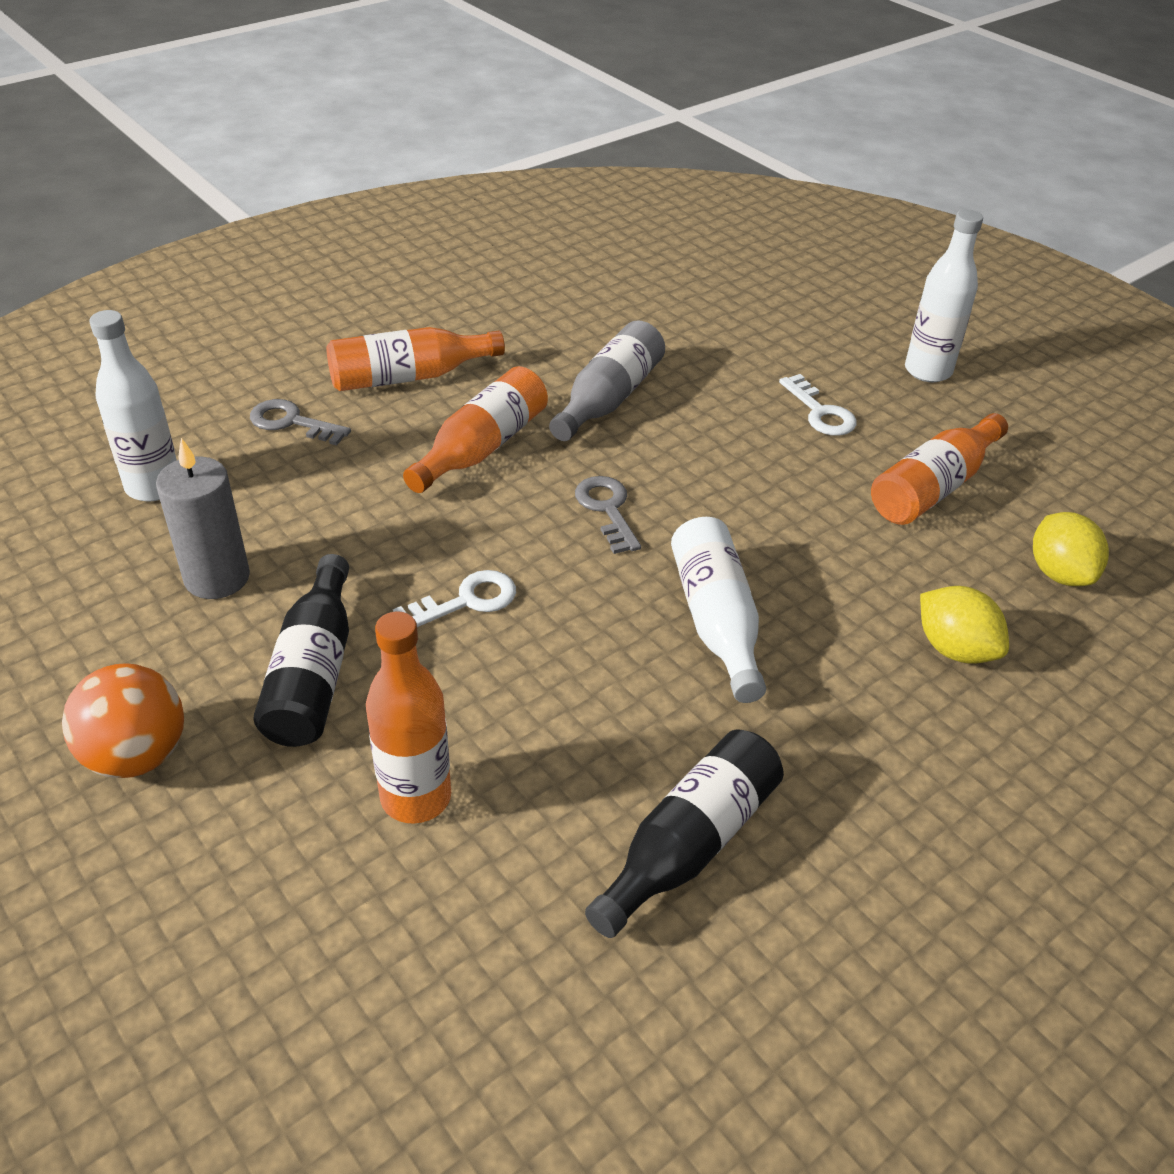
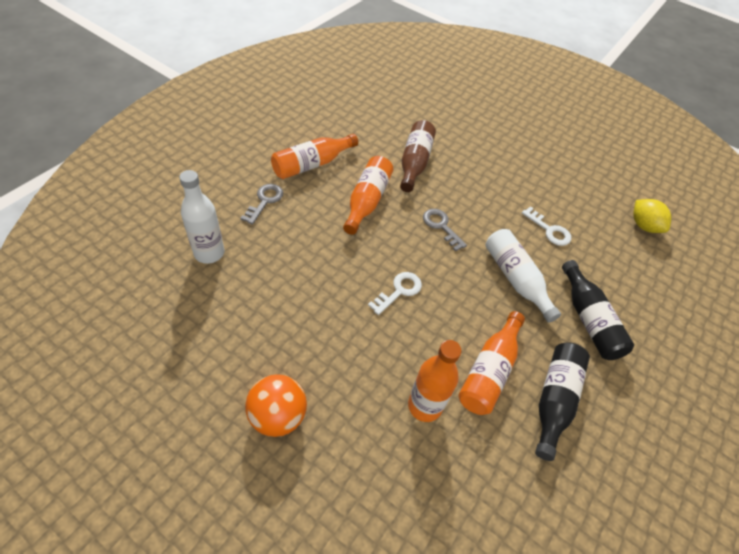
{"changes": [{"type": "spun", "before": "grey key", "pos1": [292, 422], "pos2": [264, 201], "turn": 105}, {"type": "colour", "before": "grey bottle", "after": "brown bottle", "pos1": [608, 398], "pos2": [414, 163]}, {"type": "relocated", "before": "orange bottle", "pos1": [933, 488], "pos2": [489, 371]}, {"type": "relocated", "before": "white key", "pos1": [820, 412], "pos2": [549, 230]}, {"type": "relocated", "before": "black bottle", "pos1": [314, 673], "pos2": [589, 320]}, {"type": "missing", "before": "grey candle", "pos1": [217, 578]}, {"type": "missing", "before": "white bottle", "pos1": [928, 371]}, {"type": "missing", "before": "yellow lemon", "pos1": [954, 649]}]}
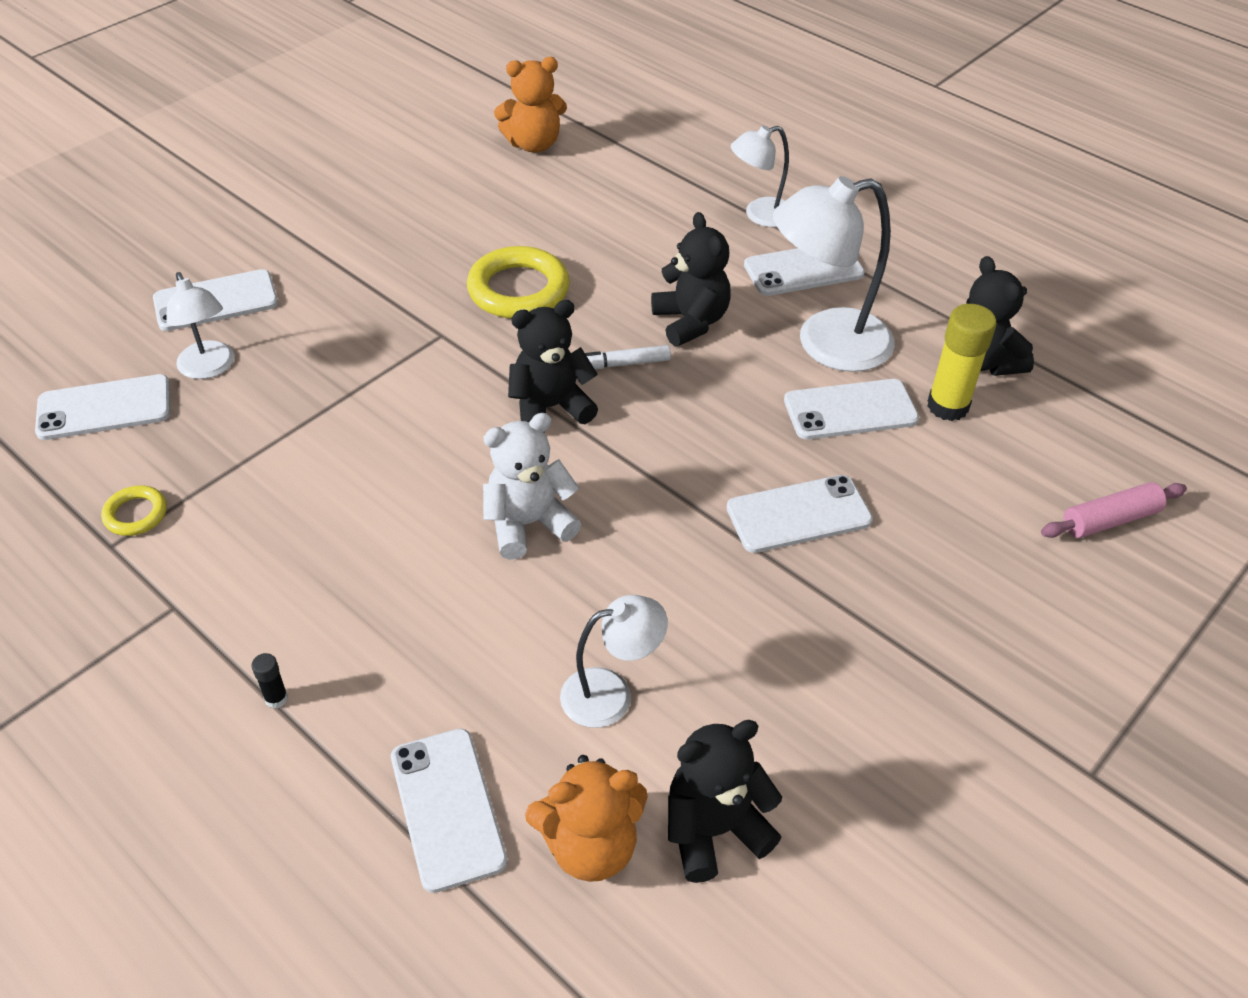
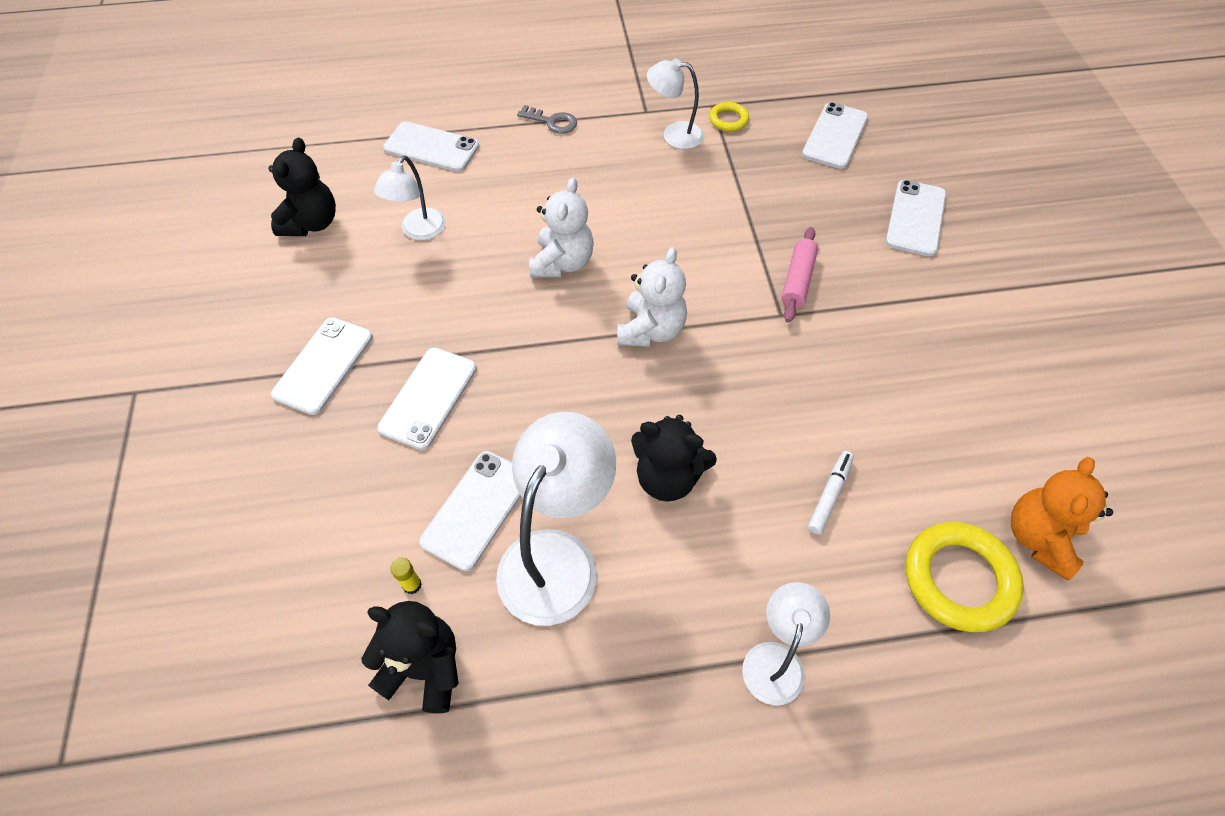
{"changes": [{"type": "relocated", "before": "white phone", "pos1": [803, 269], "pos2": [323, 365]}, {"type": "size", "before": "yellow glue stick", "pos1": [947, 406], "pos2": [412, 585], "scale": 0.45}, {"type": "exchanged", "before": "black glue stick", "after": "grey key", "pos1": [276, 698], "pos2": [552, 122]}, {"type": "colour", "before": "black teddy bear", "after": "white teddy bear", "pos1": [550, 408], "pos2": [651, 330]}, {"type": "relocated", "before": "white lamp", "pos1": [209, 368], "pos2": [674, 134]}, {"type": "relocated", "before": "pink rolling pin", "pos1": [1109, 520], "pos2": [797, 280]}, {"type": "relocated", "before": "white marker", "pos1": [622, 364], "pos2": [829, 495]}, {"type": "relocated", "before": "yellow ring", "pos1": [518, 290], "pos2": [959, 579]}, {"type": "missing", "before": "orange teddy bear", "pos1": [590, 846]}]}
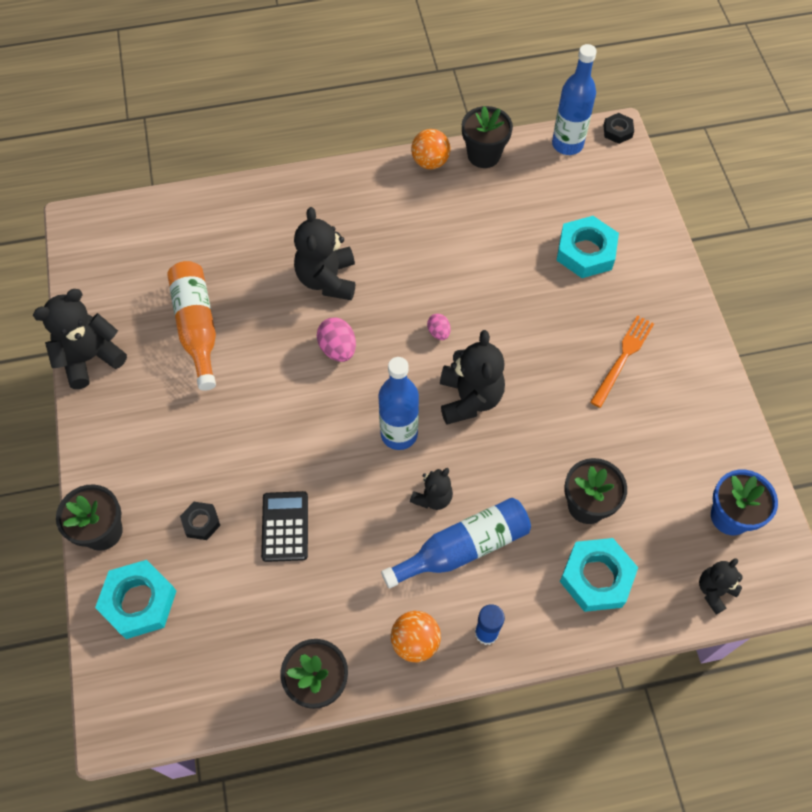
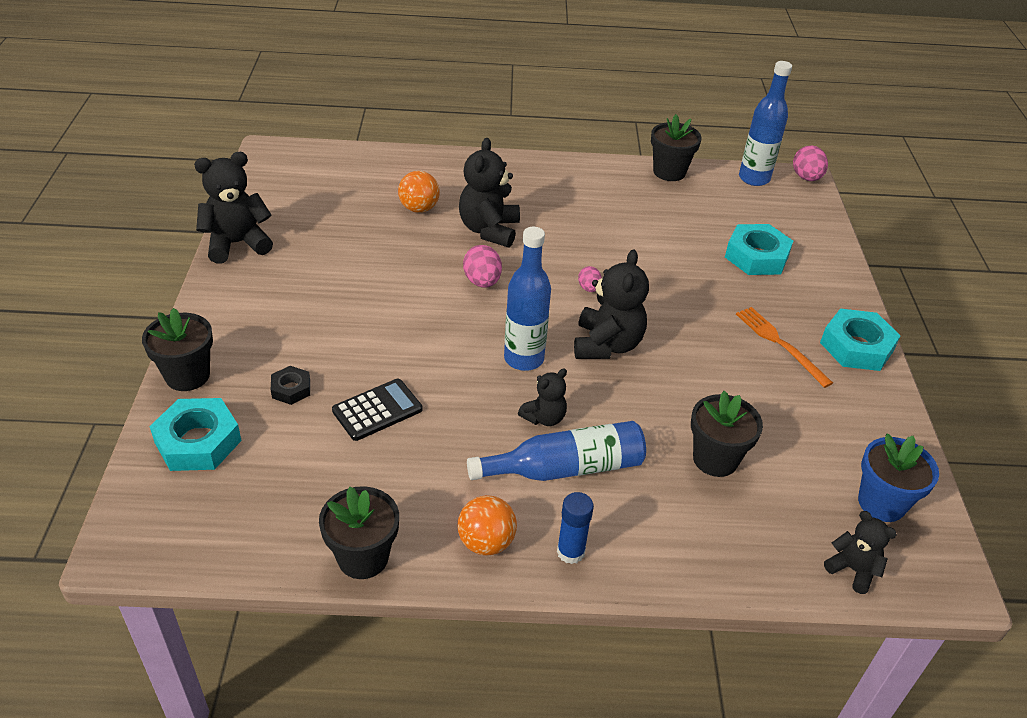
{"changes": [{"type": "spun", "before": "black calculator", "pos1": [285, 526], "pos2": [377, 410], "turn": 45}, {"type": "relocated", "before": "orange ball", "pos1": [430, 162], "pos2": [419, 209]}, {"type": "spun", "before": "orange fork", "pos1": [623, 358], "pos2": [780, 344], "turn": -75}, {"type": "exchanged", "before": "black nut", "after": "pink egg", "pos1": [617, 131], "pos2": [806, 178]}, {"type": "relocated", "before": "turquoise nut", "pos1": [596, 577], "pos2": [856, 346]}, {"type": "spun", "before": "black teddy bear", "pos1": [714, 591], "pos2": [852, 570], "turn": 75}, {"type": "missing", "before": "orange bottle", "pos1": [197, 327]}]}
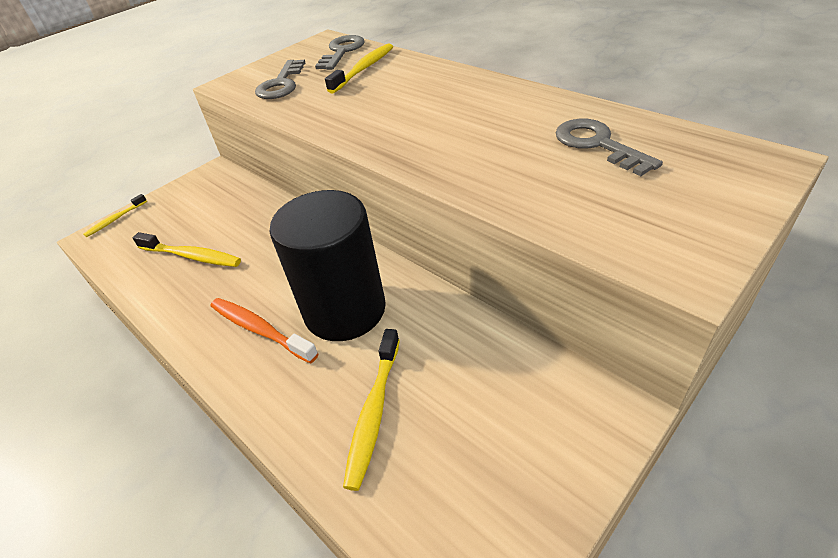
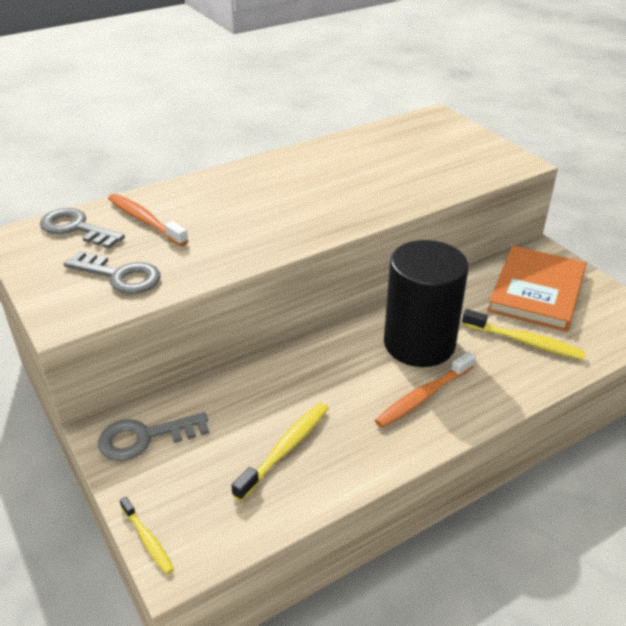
{"changes": [{"type": "relocated", "before": "grey key", "pos1": [598, 144], "pos2": [145, 437]}, {"type": "colour", "before": "yellow toothbrush", "after": "orange toothbrush", "pos1": [364, 69], "pos2": [145, 220]}, {"type": "appeared", "after": "orange book", "pos2": [536, 291]}]}
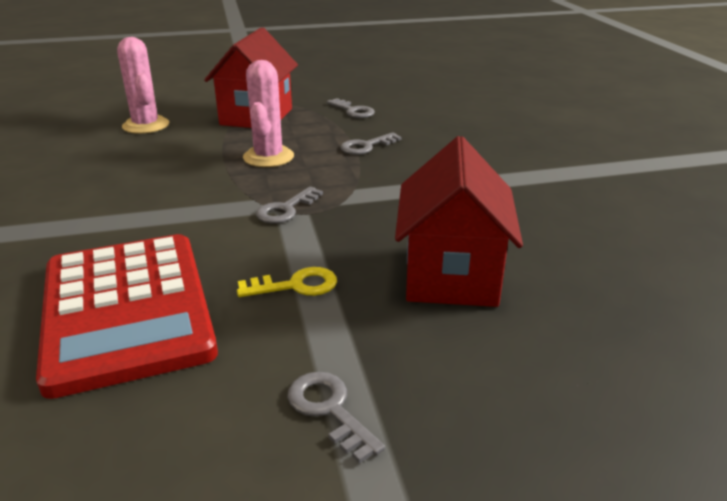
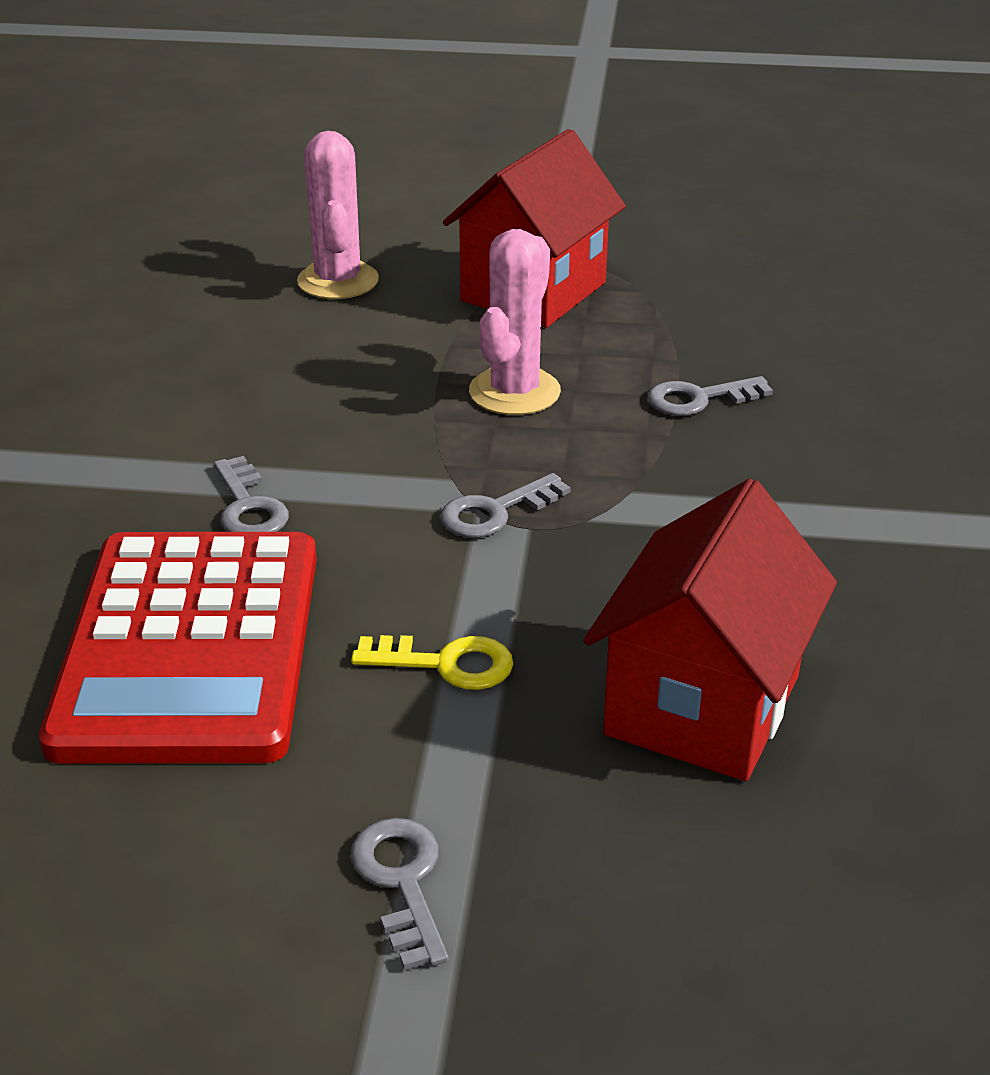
{"changes": [{"type": "relocated", "before": "grey key", "pos1": [353, 111], "pos2": [248, 507]}]}
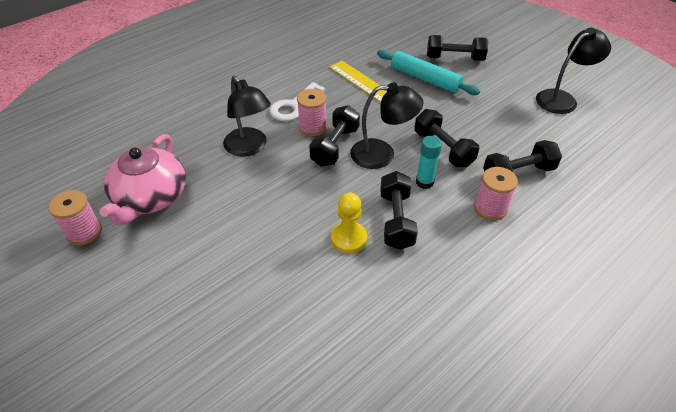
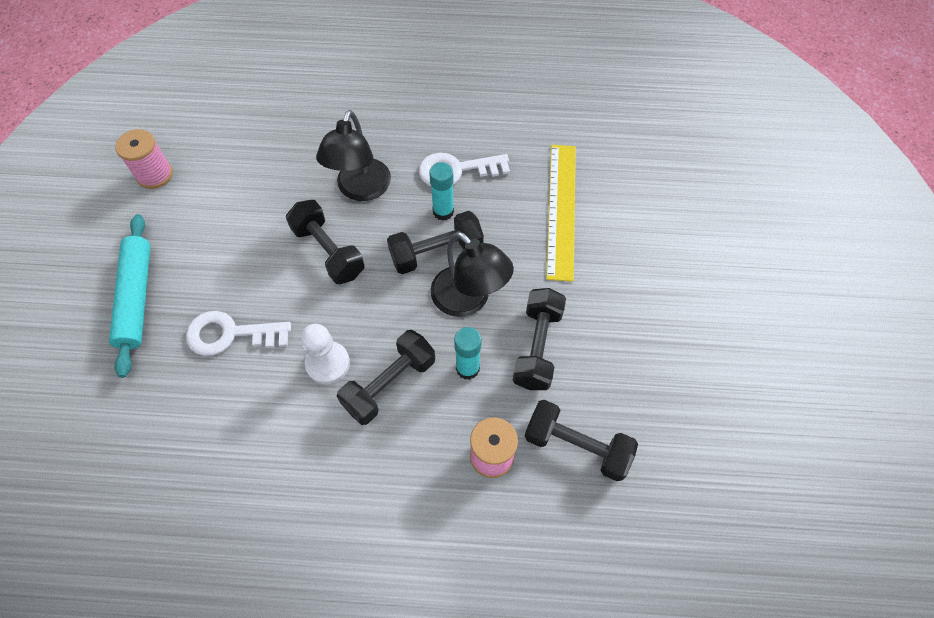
{"changes": [{"type": "relocated", "before": "turquoise rolling pin", "pos1": [425, 79], "pos2": [136, 297]}, {"type": "appeared", "after": "white key", "pos2": [230, 334]}, {"type": "relocated", "before": "black dumbbell", "pos1": [454, 58], "pos2": [328, 251]}, {"type": "colour", "before": "yellow pawn", "after": "white pawn", "pos1": [348, 238], "pos2": [327, 363]}, {"type": "exchanged", "before": "pink spool", "after": "turquoise glue stick", "pos1": [312, 127], "pos2": [443, 211]}, {"type": "missing", "before": "pink teapot", "pos1": [150, 197]}, {"type": "missing", "before": "black lamp", "pos1": [562, 99]}]}
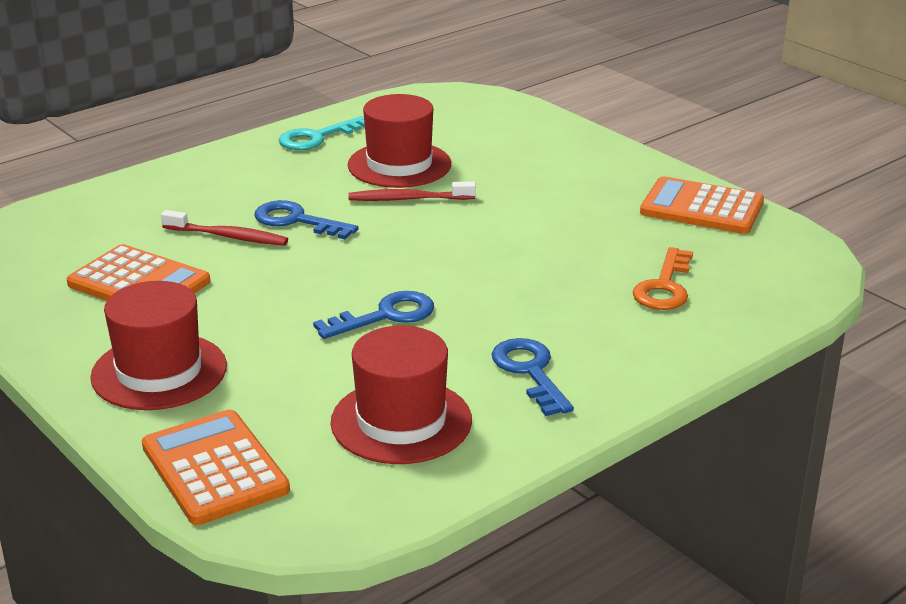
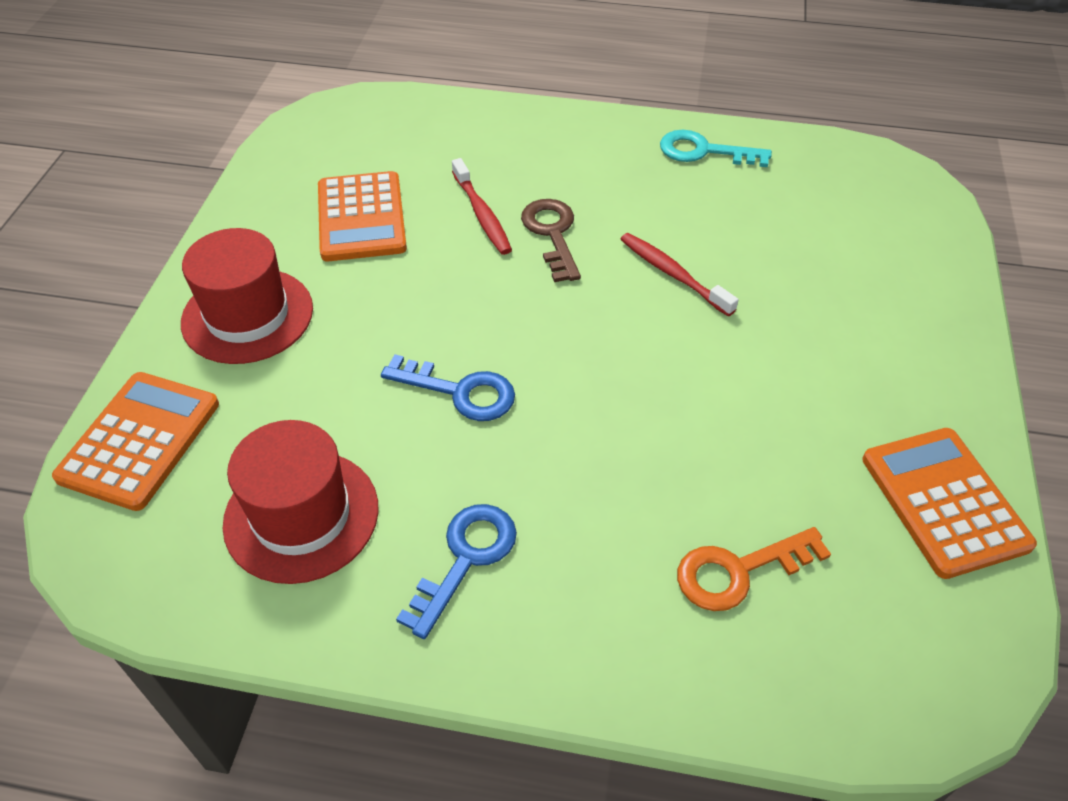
{"changes": [{"type": "colour", "before": "blue key", "after": "brown key", "pos1": [296, 221], "pos2": [552, 234]}, {"type": "missing", "before": "red hat", "pos1": [399, 165]}]}
